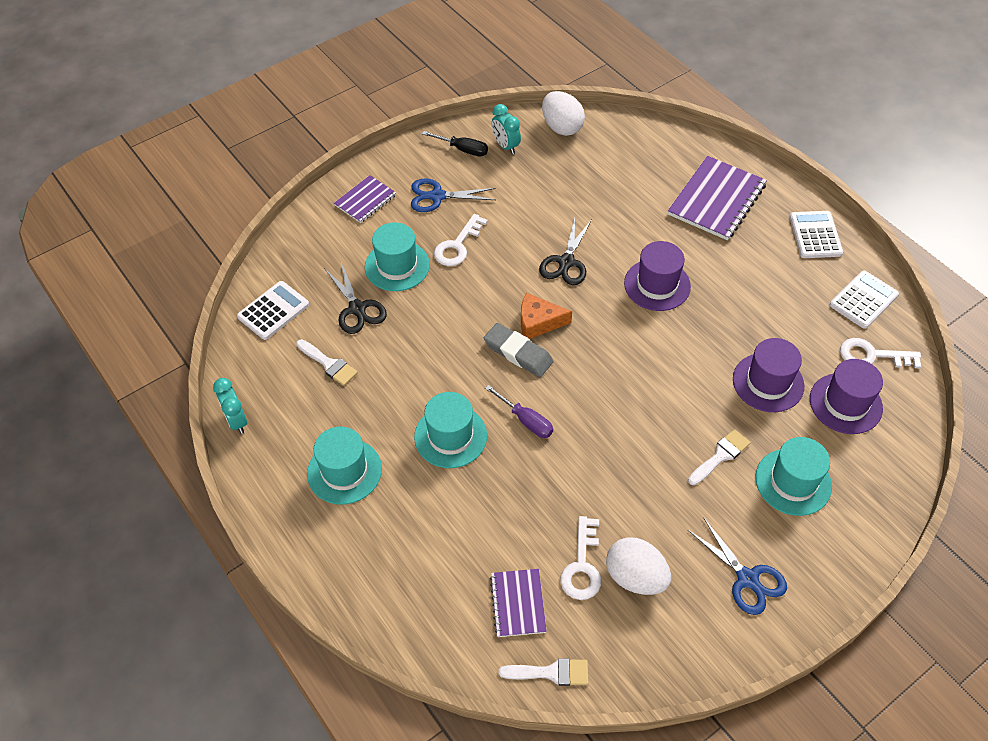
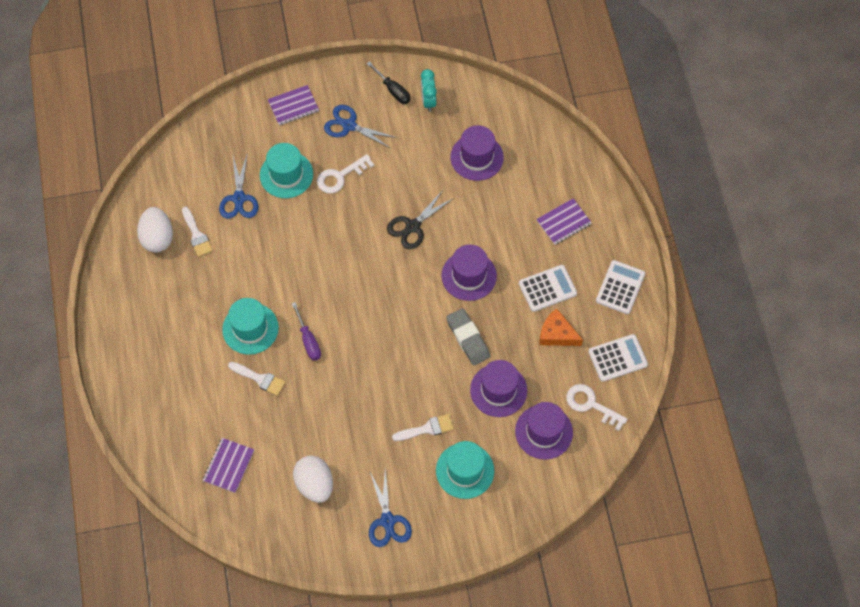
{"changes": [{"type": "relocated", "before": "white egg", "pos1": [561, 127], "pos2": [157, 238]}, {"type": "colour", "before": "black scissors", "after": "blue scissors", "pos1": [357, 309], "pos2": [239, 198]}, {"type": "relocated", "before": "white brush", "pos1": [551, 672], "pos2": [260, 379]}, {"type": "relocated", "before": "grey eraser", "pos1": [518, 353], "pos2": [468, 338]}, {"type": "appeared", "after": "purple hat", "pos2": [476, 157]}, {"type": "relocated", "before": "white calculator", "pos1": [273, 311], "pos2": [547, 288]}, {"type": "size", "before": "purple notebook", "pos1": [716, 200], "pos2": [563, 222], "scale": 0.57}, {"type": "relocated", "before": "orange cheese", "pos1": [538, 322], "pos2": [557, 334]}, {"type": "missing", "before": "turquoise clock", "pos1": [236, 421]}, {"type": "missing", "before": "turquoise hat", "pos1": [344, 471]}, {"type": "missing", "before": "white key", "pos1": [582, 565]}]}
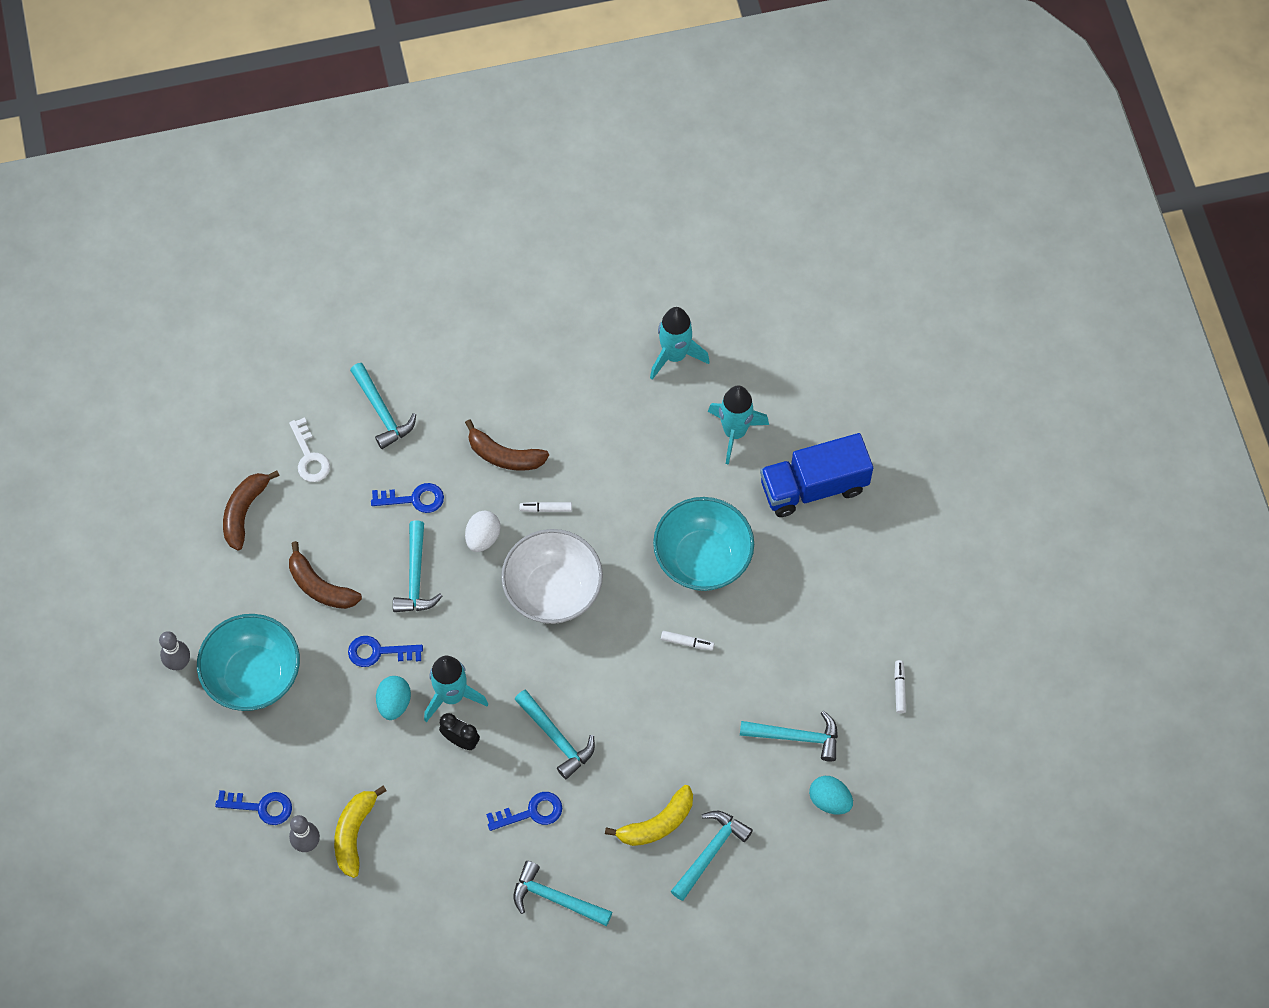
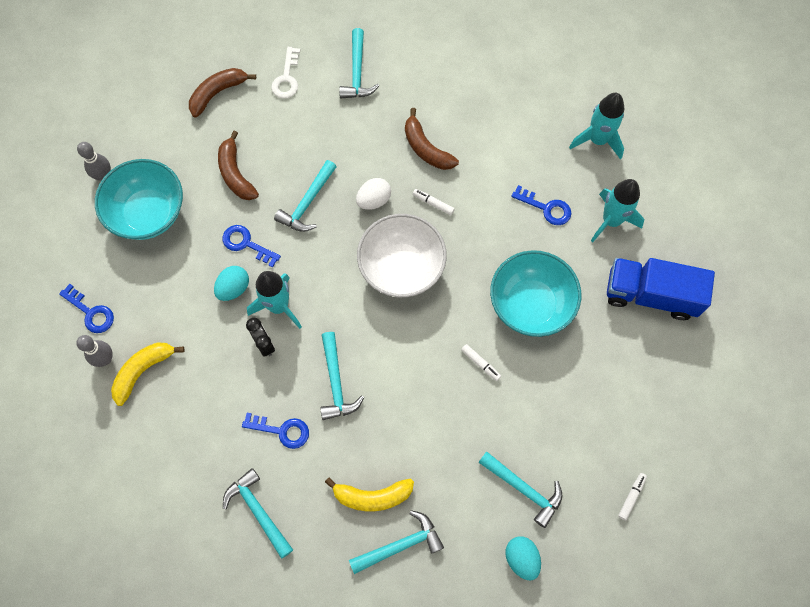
{"changes": [{"type": "relocated", "before": "blue key", "pos1": [414, 499], "pos2": [546, 208]}]}
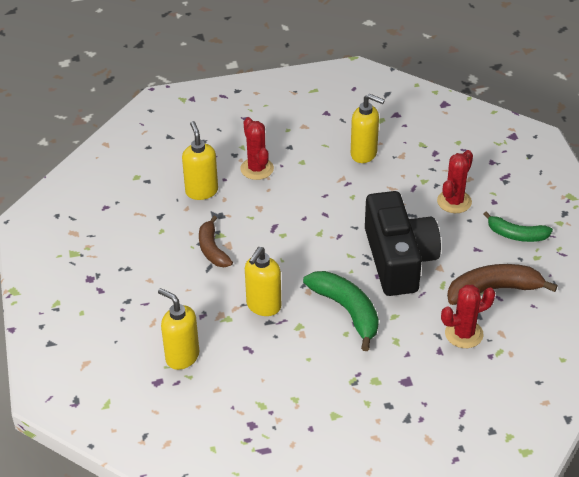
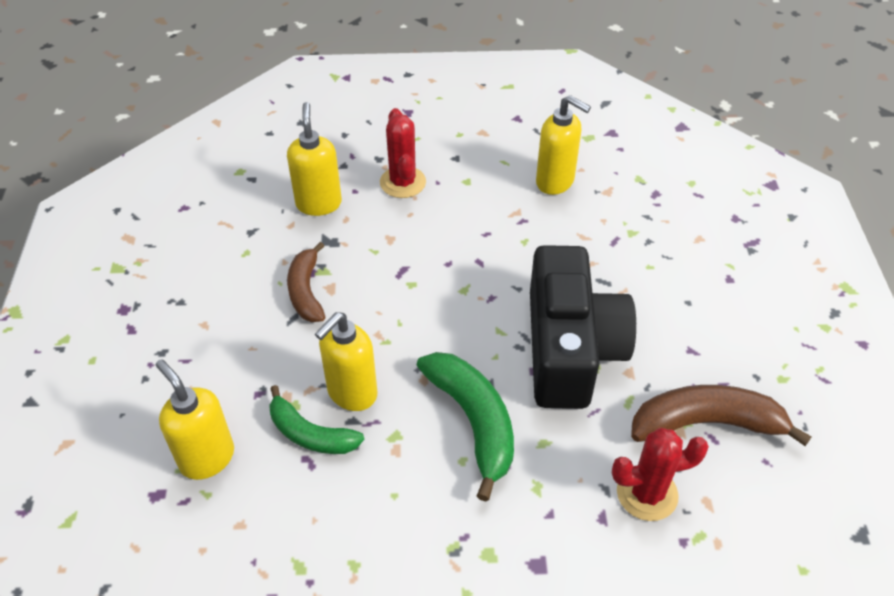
{"changes": [{"type": "relocated", "before": "green banana", "pos1": [516, 235], "pos2": [310, 434]}, {"type": "missing", "before": "red cactus", "pos1": [454, 202]}]}
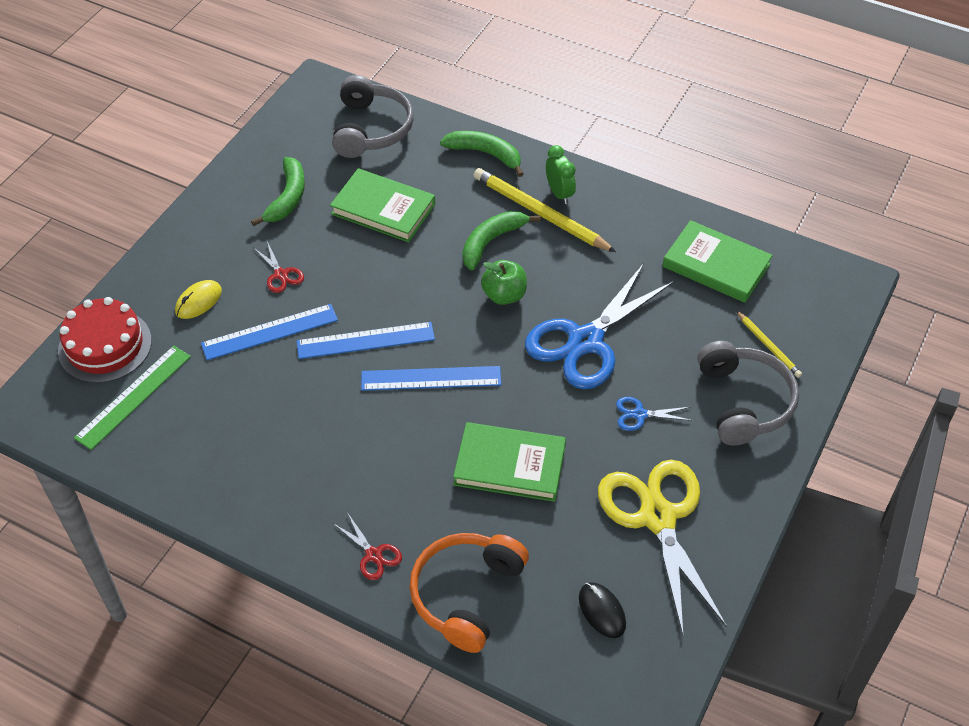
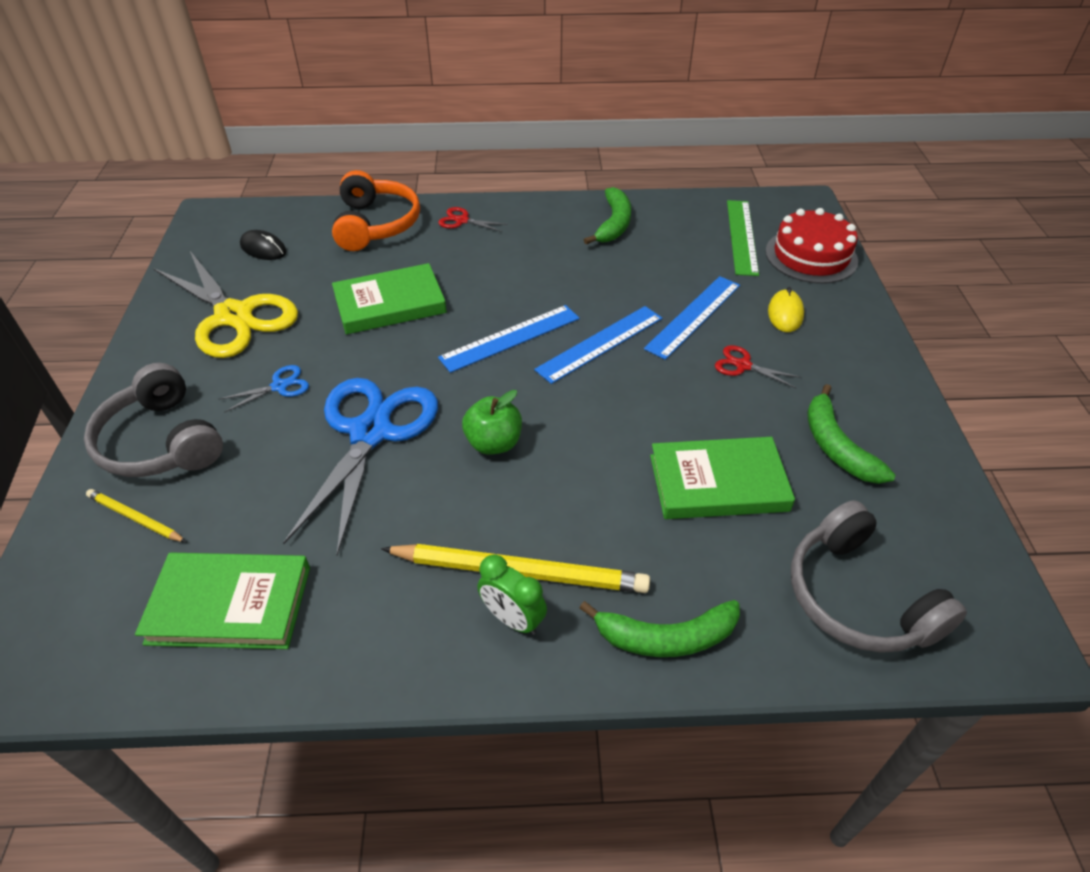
{"changes": [{"type": "relocated", "before": "green banana", "pos1": [491, 242], "pos2": [613, 224]}]}
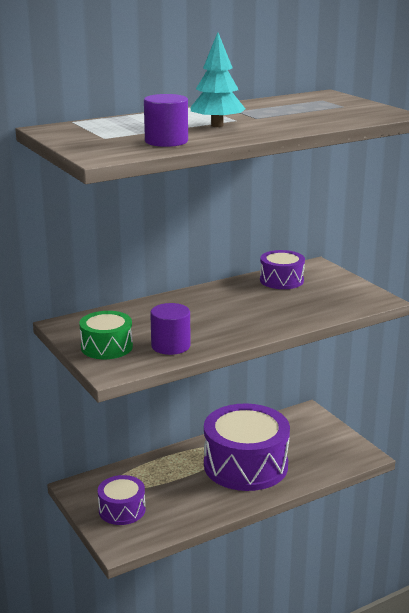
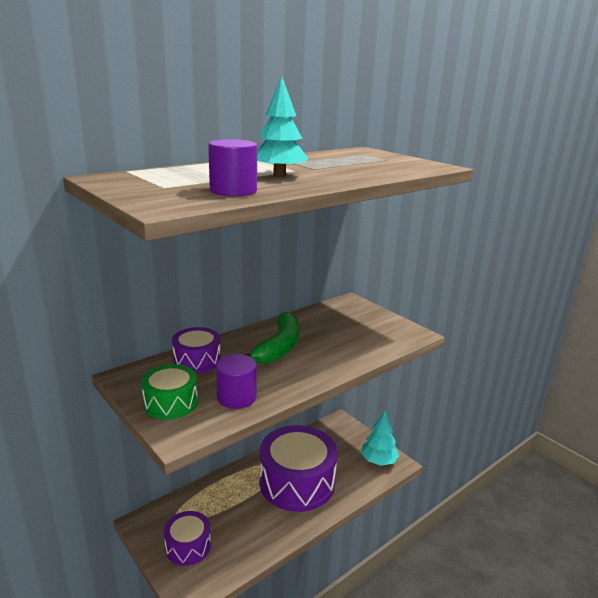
{"changes": [{"type": "relocated", "before": "purple drum", "pos1": [281, 280], "pos2": [197, 360]}, {"type": "appeared", "after": "green banana", "pos2": [279, 347]}, {"type": "appeared", "after": "turquoise tree", "pos2": [378, 461]}]}
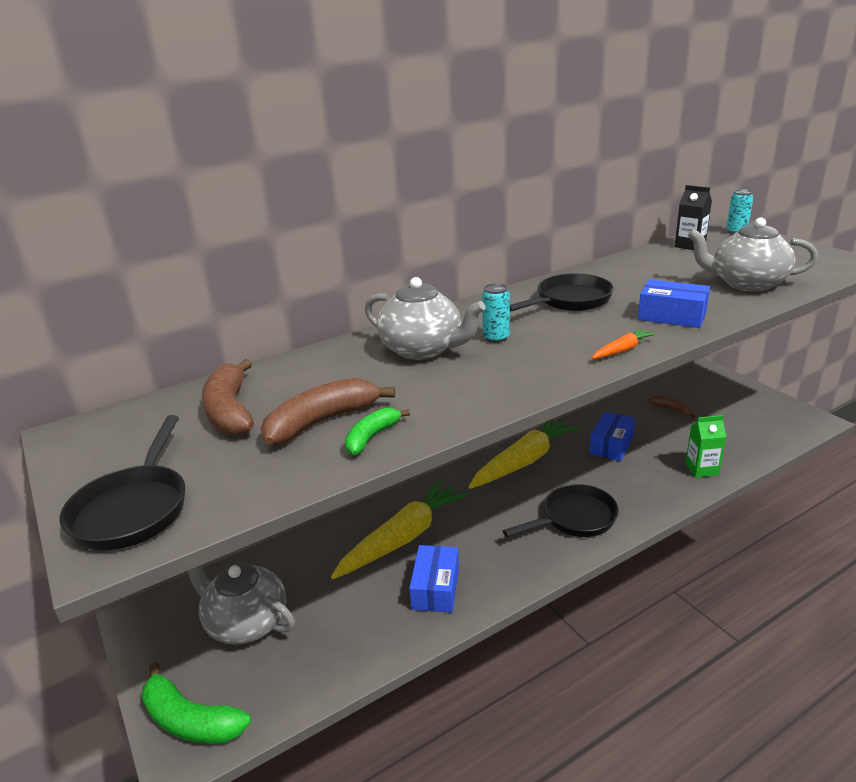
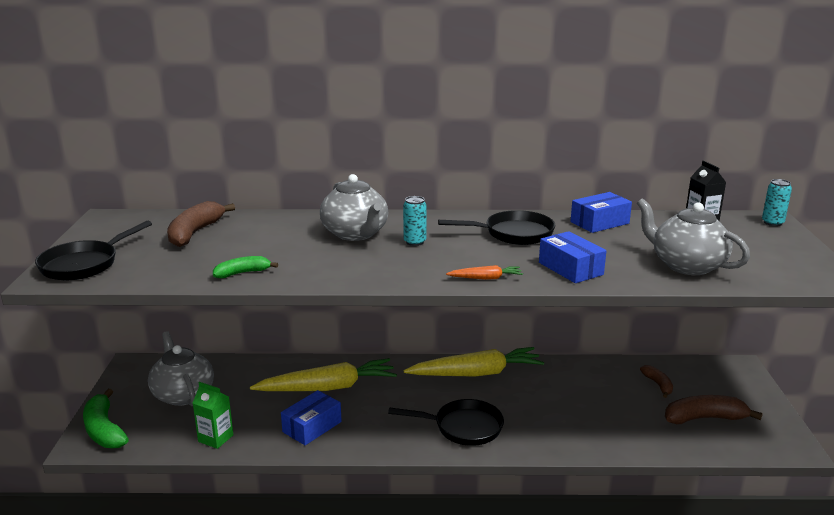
{"changes": [{"type": "relocated", "before": "green carton", "pos1": [702, 469], "pos2": [215, 438]}, {"type": "relocated", "before": "blue box", "pos1": [611, 445], "pos2": [599, 222]}, {"type": "relocated", "before": "brown banana", "pos1": [322, 422], "pos2": [704, 418]}]}
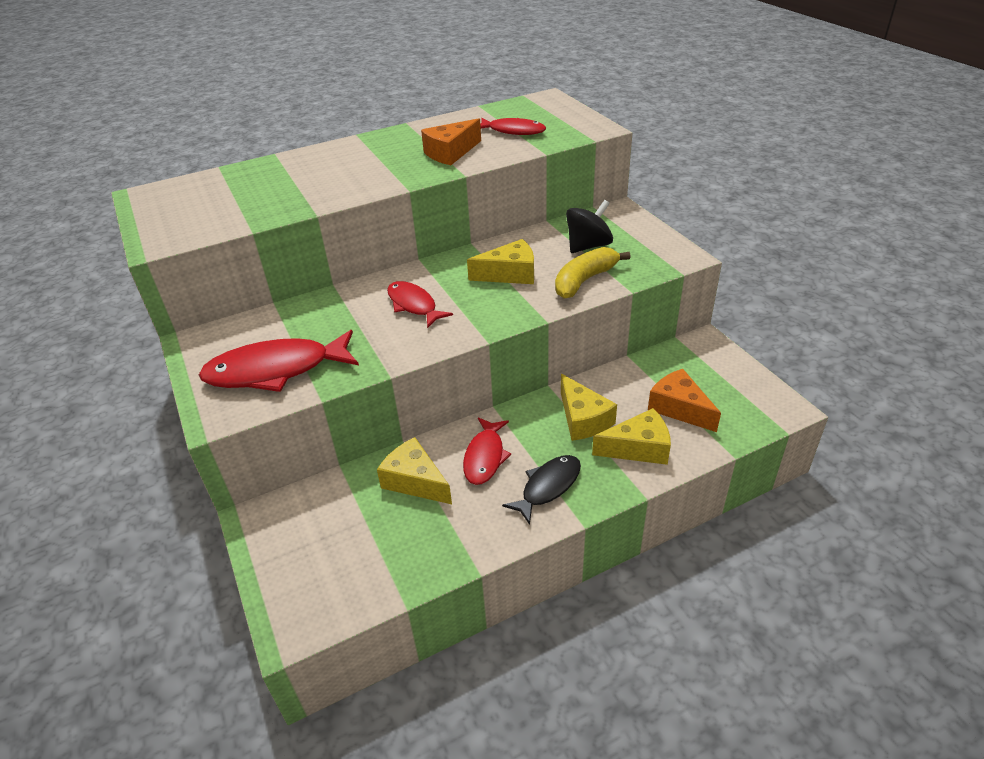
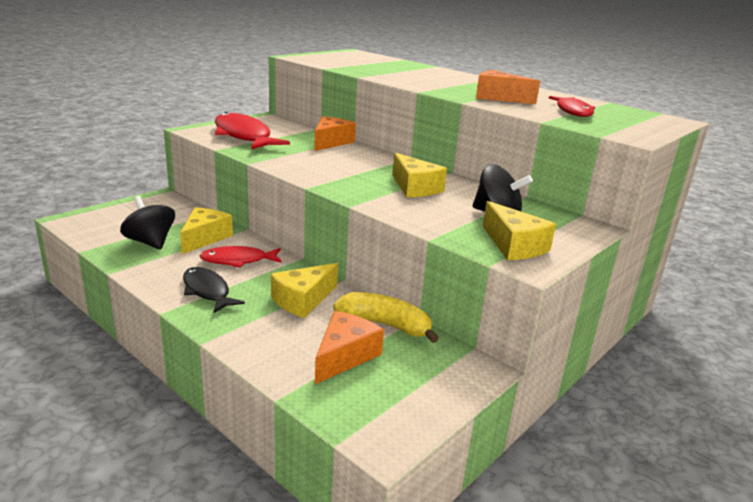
{"changes": [{"type": "appeared", "after": "black spinning top", "pos2": [150, 242]}, {"type": "spun", "before": "black fish", "pos1": [548, 487], "pos2": [207, 291], "turn": -150}, {"type": "appeared", "after": "orange cheese", "pos2": [331, 142]}, {"type": "relocated", "before": "yellow banana", "pos1": [584, 280], "pos2": [386, 325]}, {"type": "relocated", "before": "yellow cheese", "pos1": [638, 448], "pos2": [514, 246]}, {"type": "missing", "before": "red fish", "pos1": [414, 305]}]}
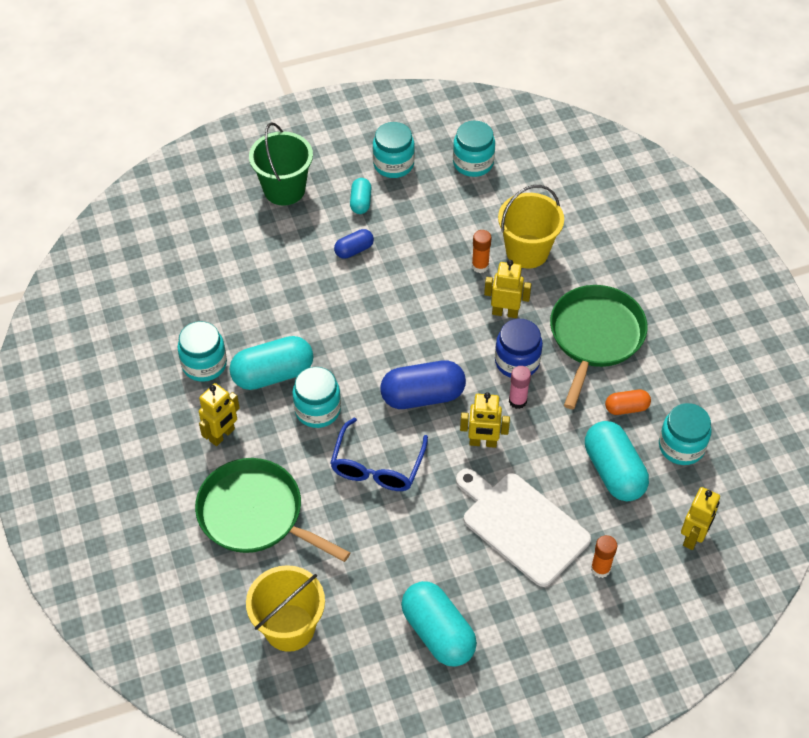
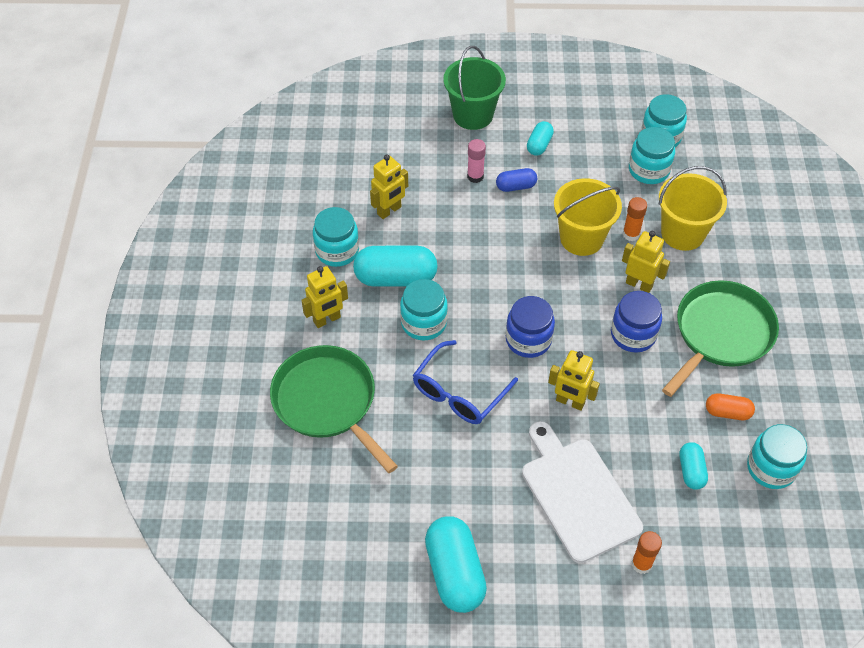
{"changes": [{"type": "relocated", "before": "yellow robot", "pos1": [693, 537], "pos2": [389, 211]}, {"type": "relocated", "before": "pink glue stick", "pos1": [517, 401], "pos2": [475, 176]}, {"type": "exchanged", "before": "blue capsule", "after": "blue jar", "pos1": [422, 396], "pos2": [528, 340]}, {"type": "relocated", "before": "yellow bucket", "pos1": [289, 627], "pos2": [581, 238]}, {"type": "relocated", "before": "turquoise jar", "pos1": [393, 164], "pos2": [648, 170]}, {"type": "size", "before": "turquoise capsule", "pos1": [613, 471], "pos2": [691, 471], "scale": 0.53}]}
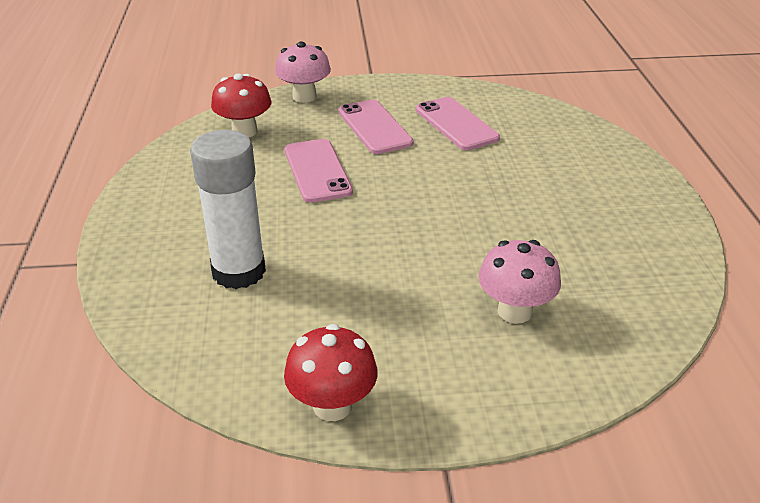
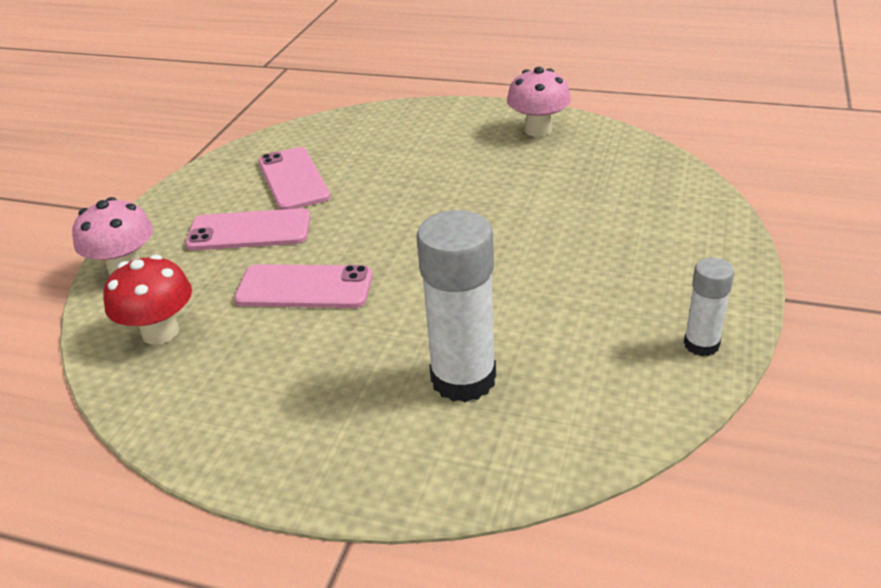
{"changes": [{"type": "spun", "before": "pink phone", "pos1": [456, 124], "pos2": [293, 179], "turn": 75}, {"type": "relocated", "before": "pink mushroom", "pos1": [515, 311], "pos2": [538, 130]}, {"type": "exchanged", "before": "red mushroom", "after": "white glue stick", "pos1": [332, 405], "pos2": [701, 344]}]}
